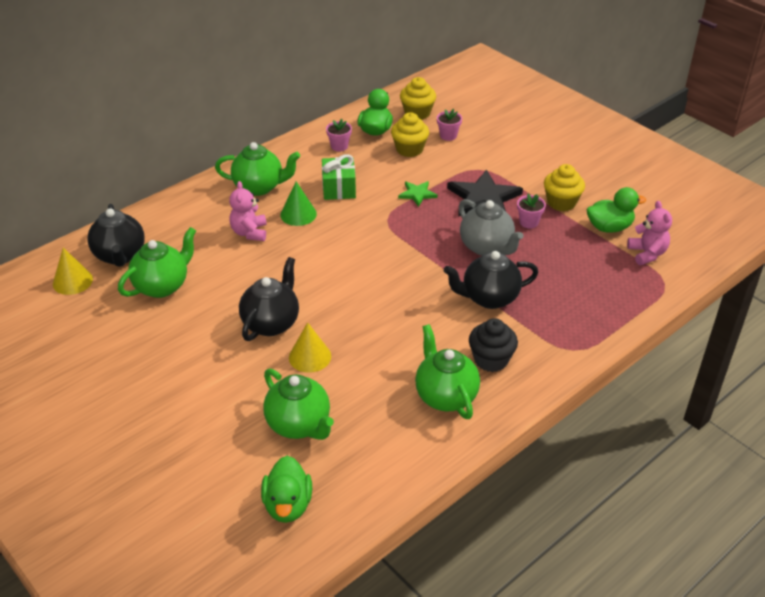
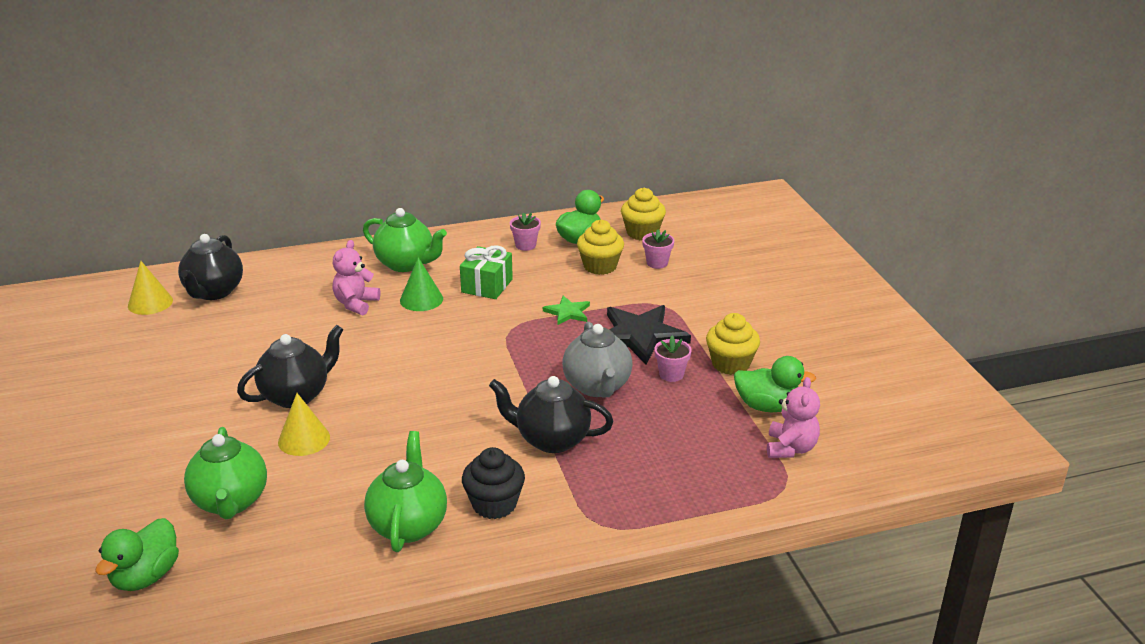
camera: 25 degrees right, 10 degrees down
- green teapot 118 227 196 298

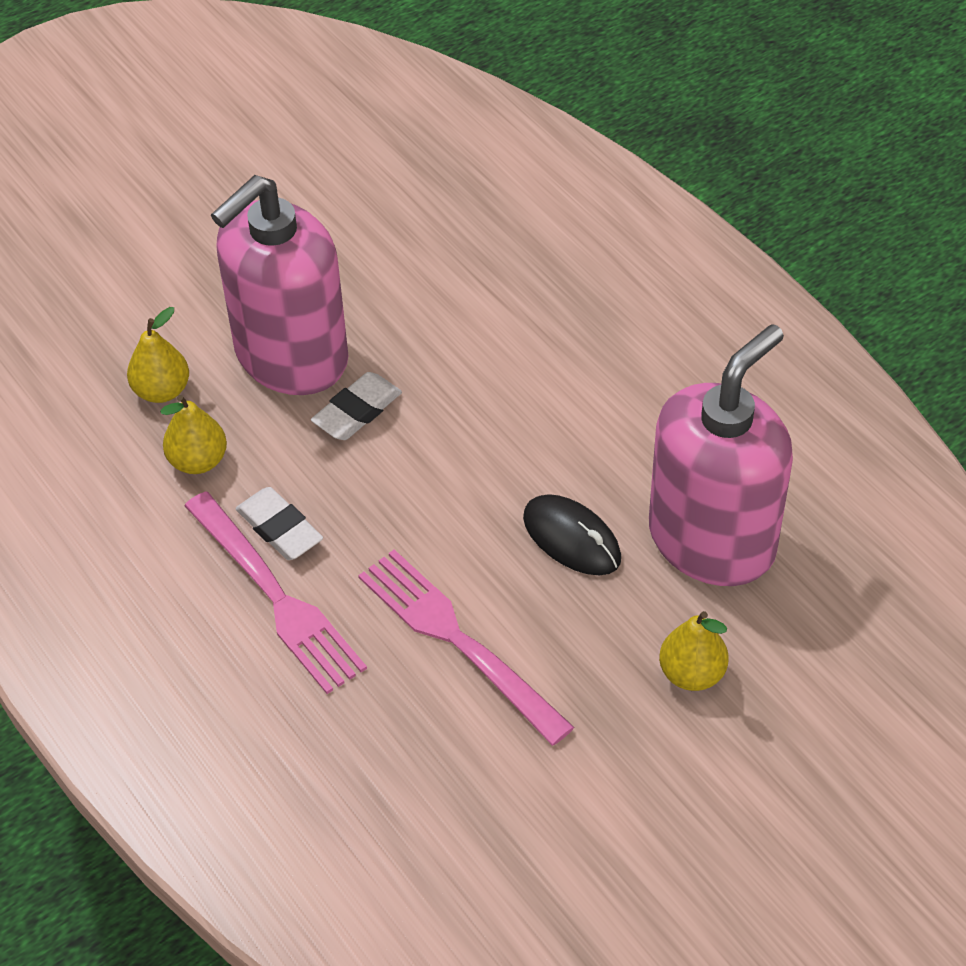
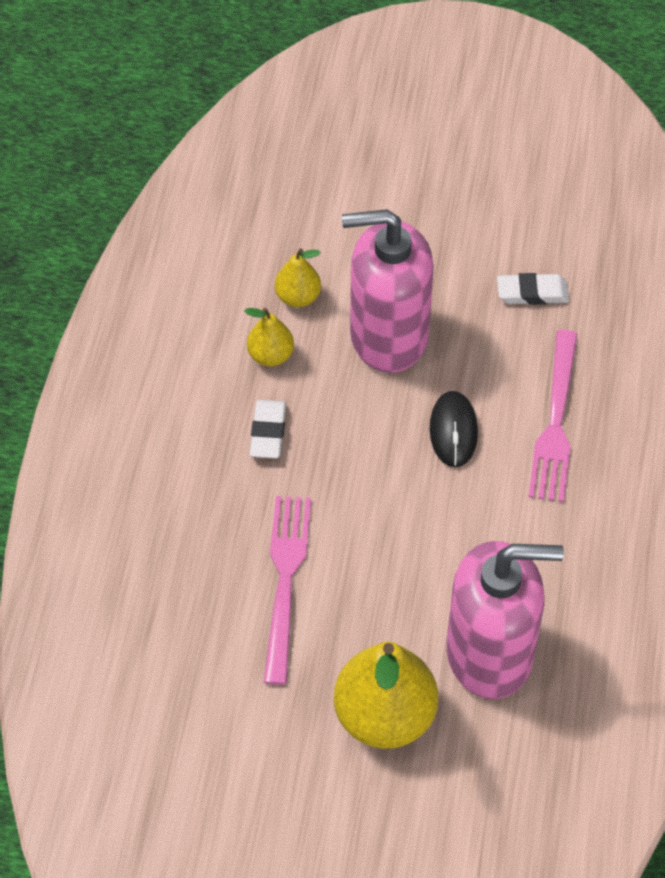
camera: 45 degrees right, 5 degrees up
~ pink fork 184 491 367 694 to 528 330 577 502
~ white eraser 311 372 402 440 to 497 273 569 305
~ black mouse 523 494 621 575 to 429 391 478 467
~ yellow pear 659 611 729 691 = 334 642 438 749 x1.96

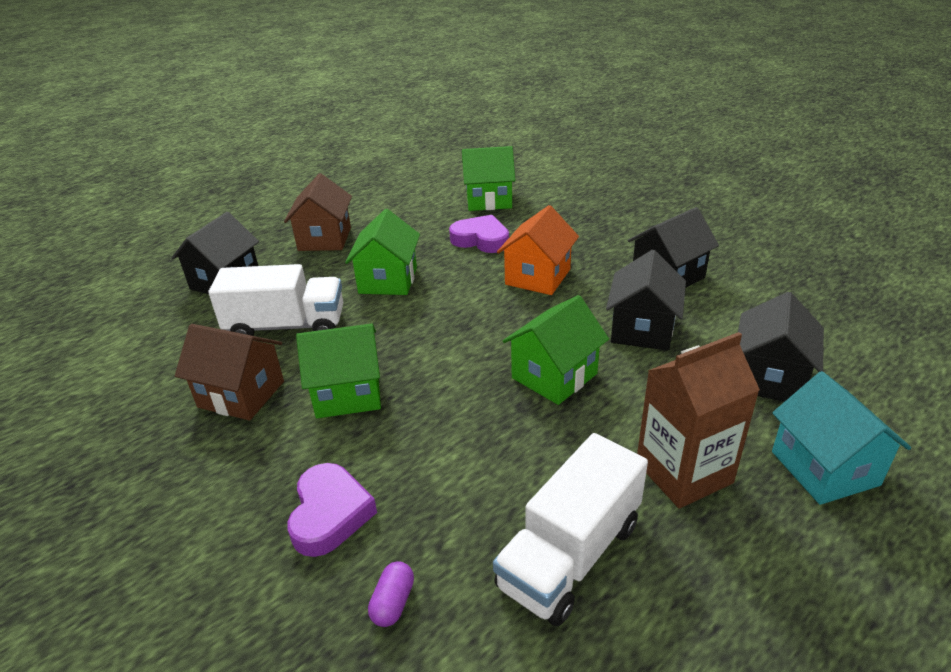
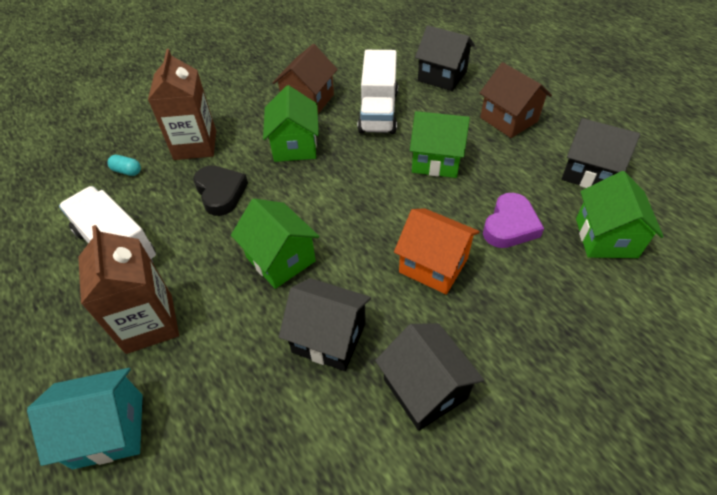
camera: 95 degrees right, 15 degrees up
~ brown house 284 173 352 251 = 480 62 552 138 45 degrees clockwise
~ purple heart 287 463 377 557 to brown carton 148 49 216 160
~ purple capsule 368 561 414 627 to turquoise capsule 107 155 141 176
~ black house 738 292 824 402 to 561 118 640 188
+ black heart 193 166 248 216

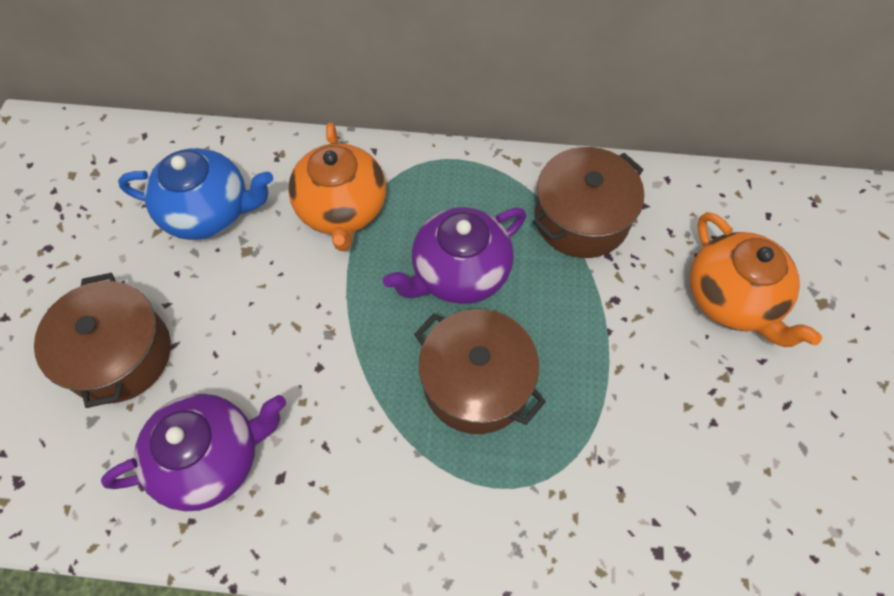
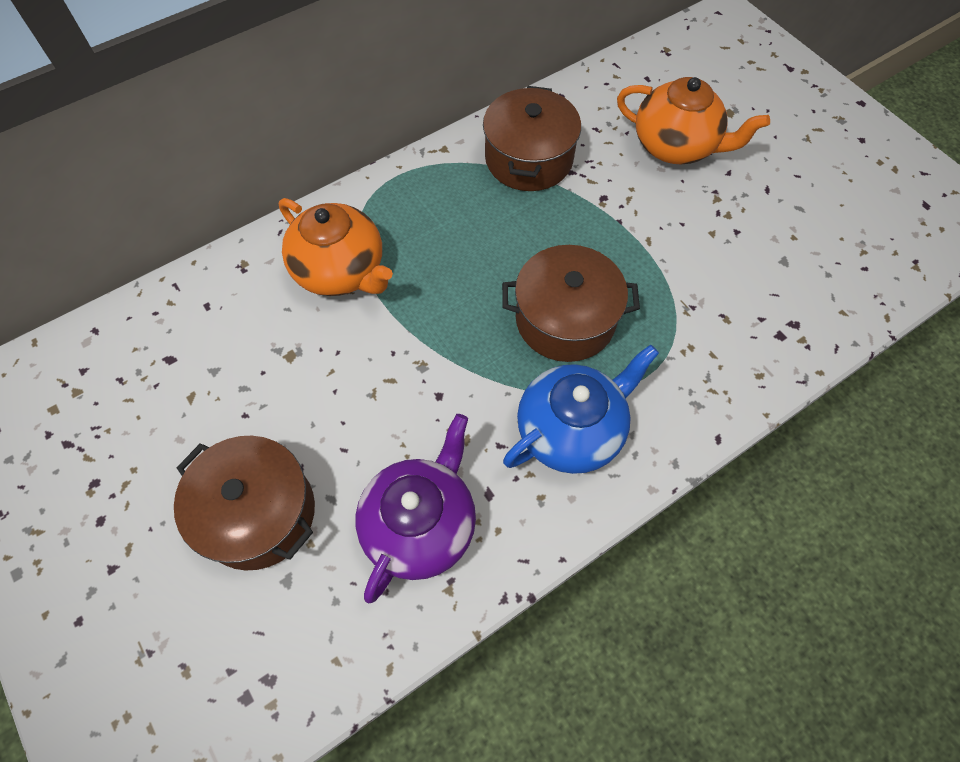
camera: 40 degrees left, 0 degrees up
~ blue teapot 118 148 273 240 to 503 344 659 474
- purple teapot 383 207 526 304

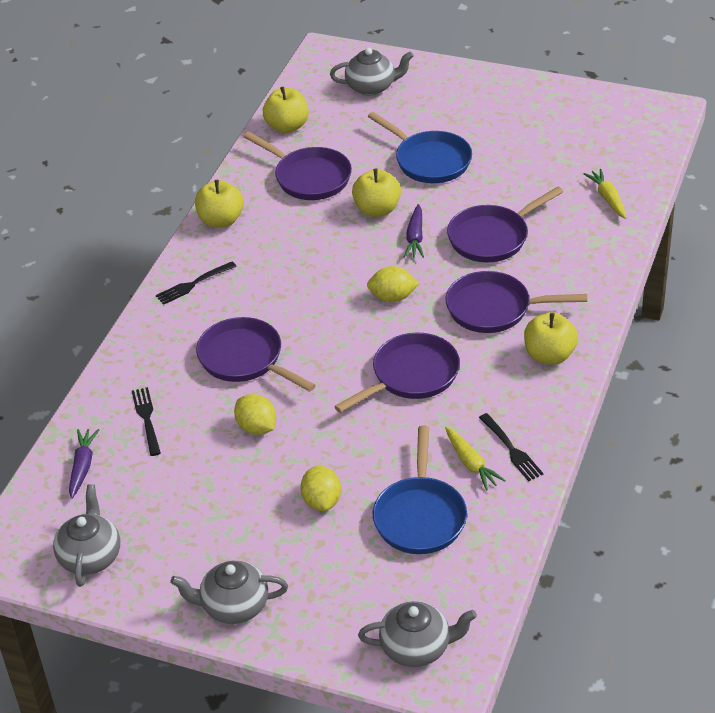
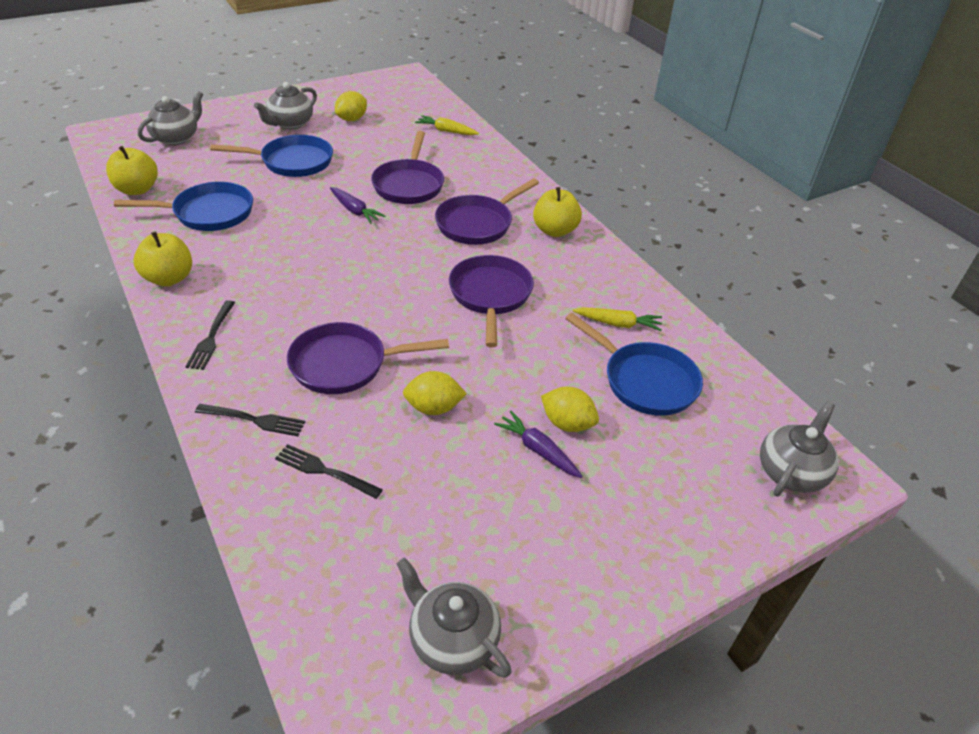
camera: 55 degrees left, 0 degrees up
~ purple carrot 69 429 99 499 to 494 411 583 478
~ grey teapot 170 560 288 624 to 254 82 317 129
~ purple pan 243 132 352 200 to blue pan 114 182 253 231
- yellow apple 352 169 401 217
~ yellow lemon 367 266 419 302 to 335 91 367 121
~ black fork 479 413 543 481 to 195 404 305 436

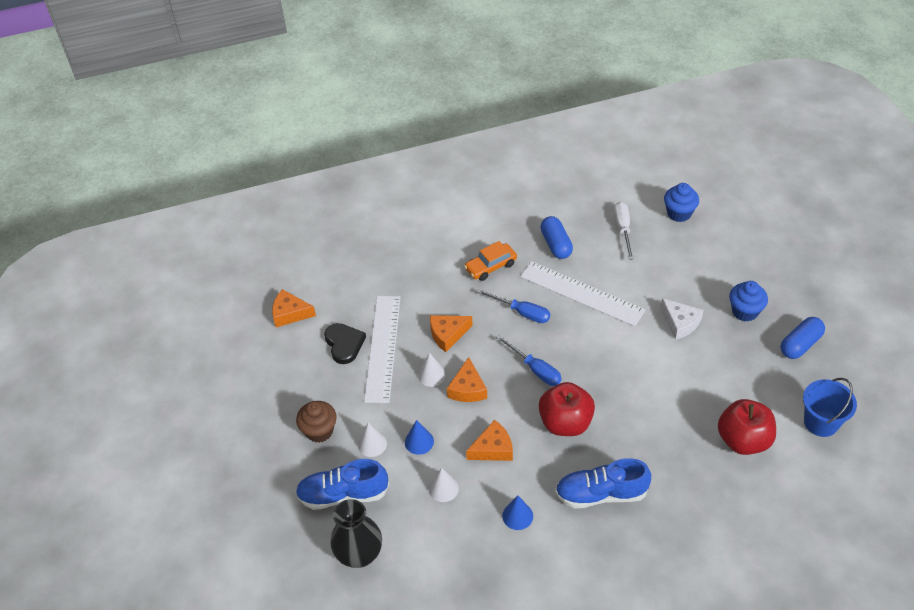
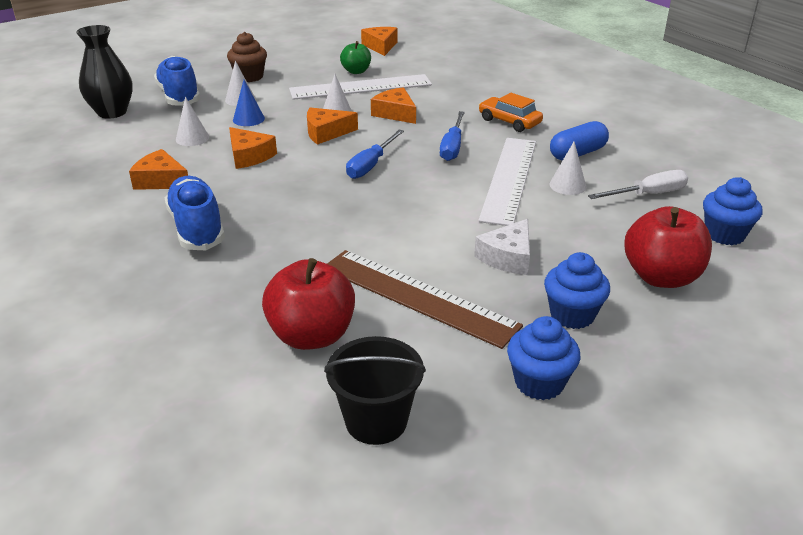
camera: 70 degrees right, 15 degrees down
~ black heart 324 323 366 364 to green apple 340 41 371 74
~ blue cone 502 496 533 530 to orange cheese 129 149 188 190
~ red apple 539 382 595 436 to 624 206 712 288
~ blue capsule 780 317 825 359 to blue cupcake 507 316 581 400
~ blue bucket 803 378 857 437 to black bucket 324 336 426 445
+ brown ruler 327 250 523 349
+ white cone 550 142 586 195

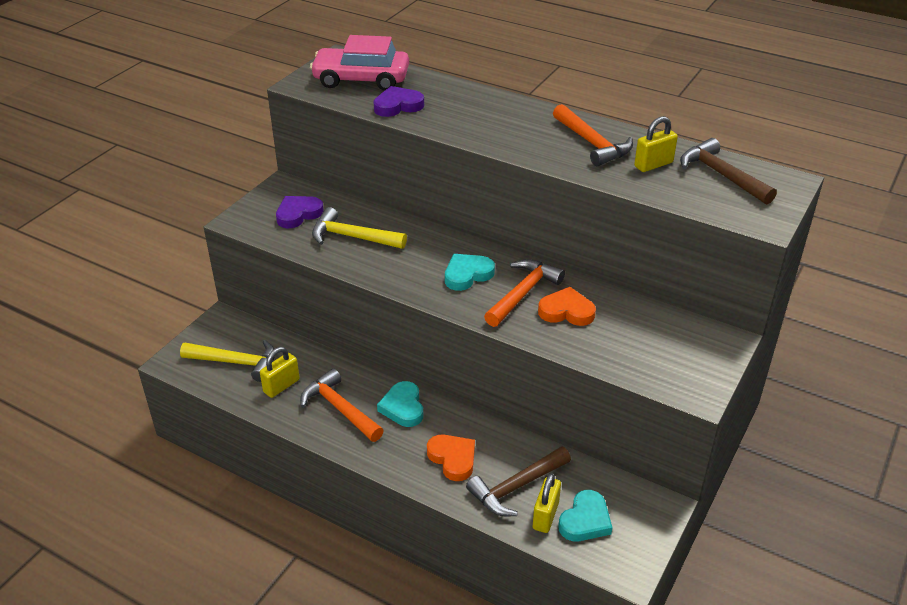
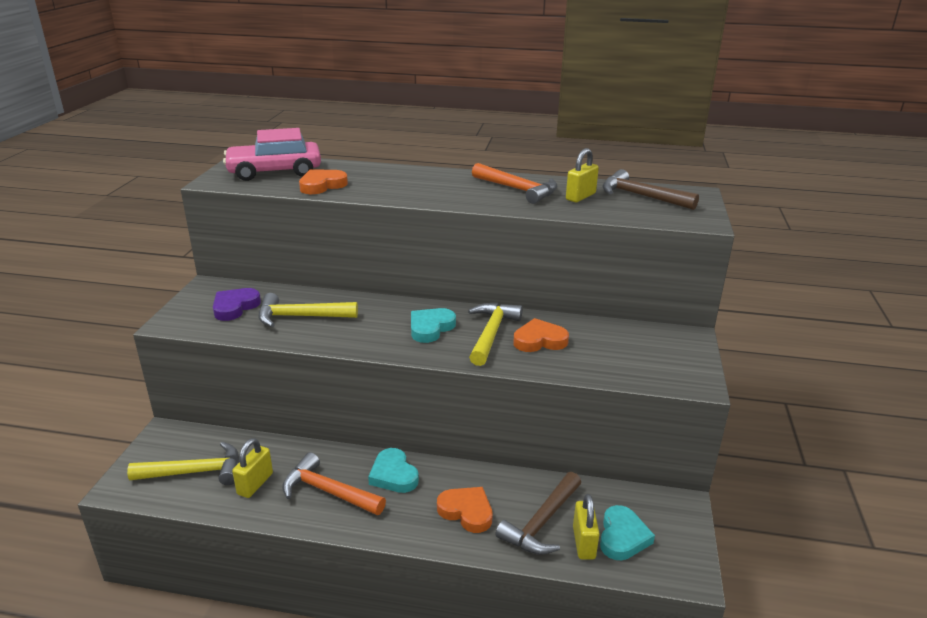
camera: 20 degrees left, 10 degrees down
~ purple heart 373 86 424 117 to orange heart 299 169 348 194
~ orange hammer 484 259 565 327 to yellow hammer 468 303 523 366

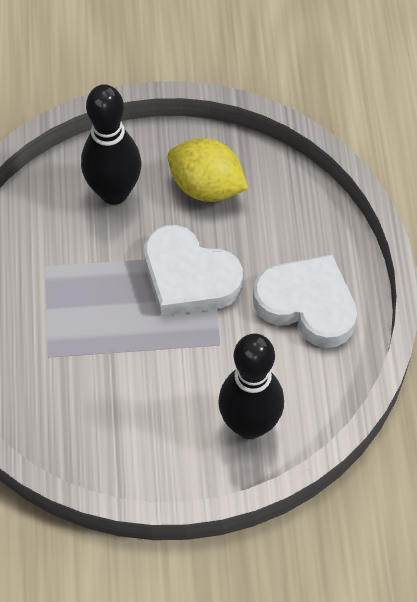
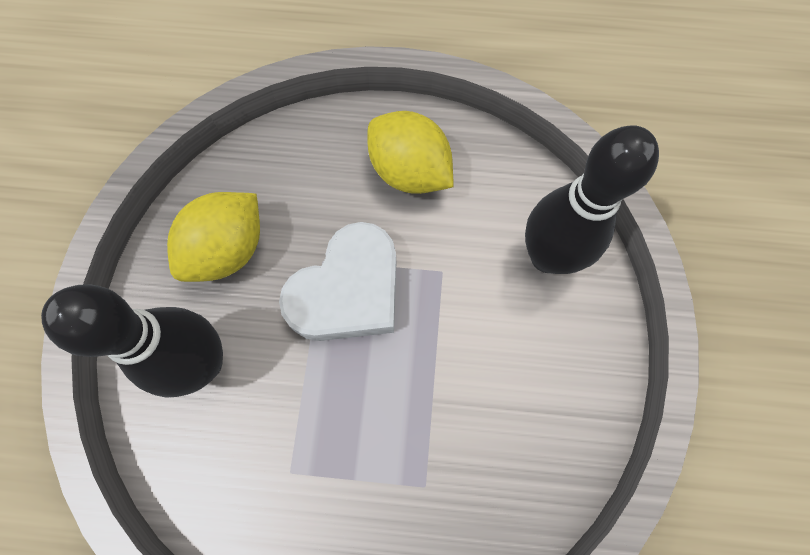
camera: 80 degrees left, 10 degrees up
~ white heart 253 255 357 348 to yellow lemon 367 111 453 194

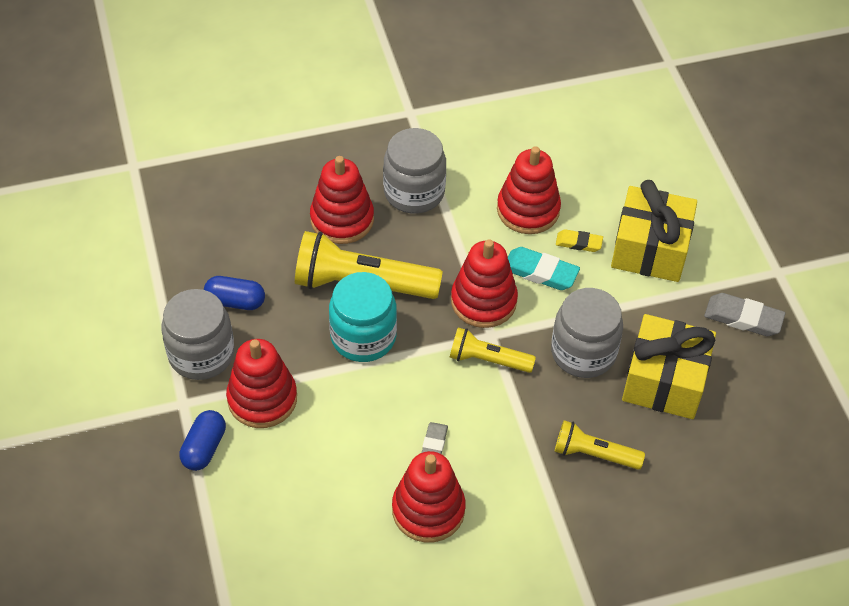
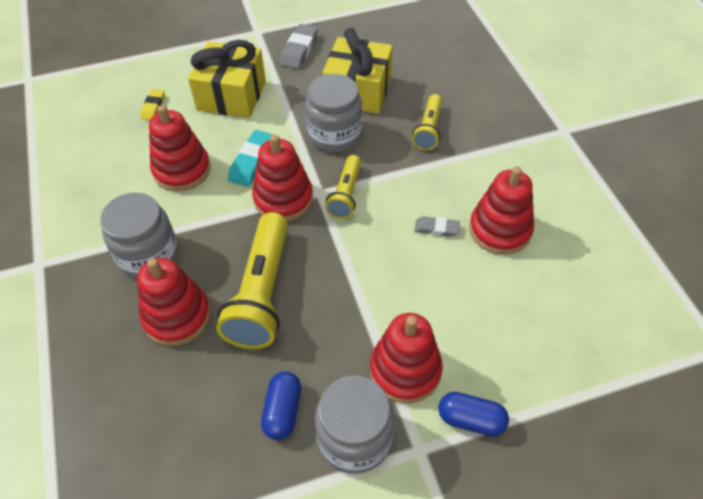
camera: 90 degrees left, 0 degrees up
- turquoise jar 329 272 397 362
~ yellow eraser 556 229 603 252 to 141 89 165 120

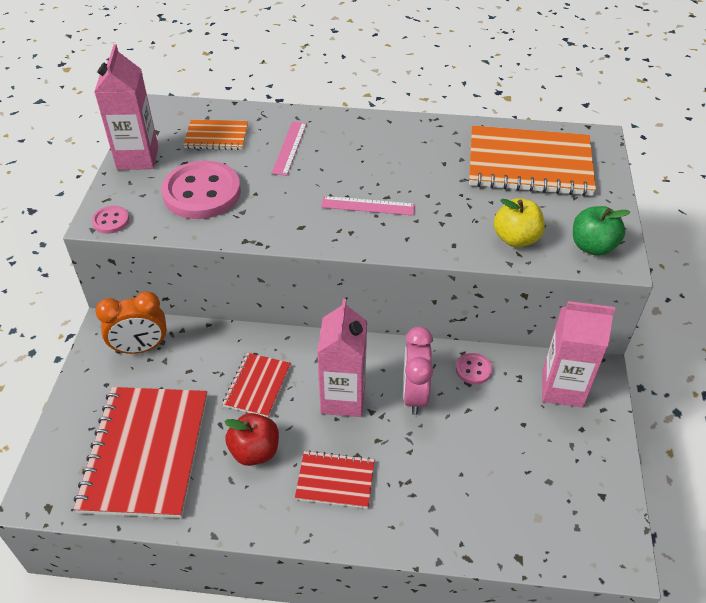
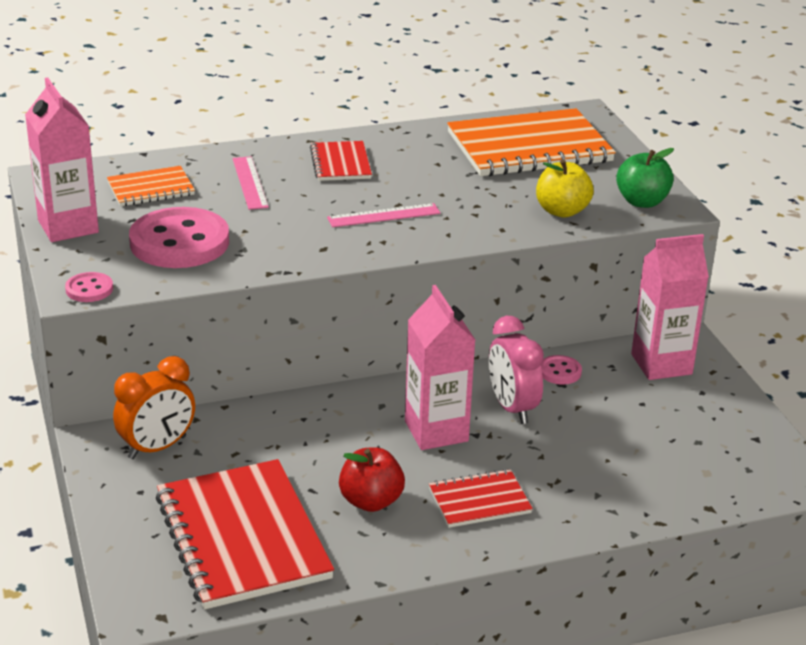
camera: 25 degrees left, 15 degrees down
~ red notebook 222 353 291 418 to 310 141 372 181

